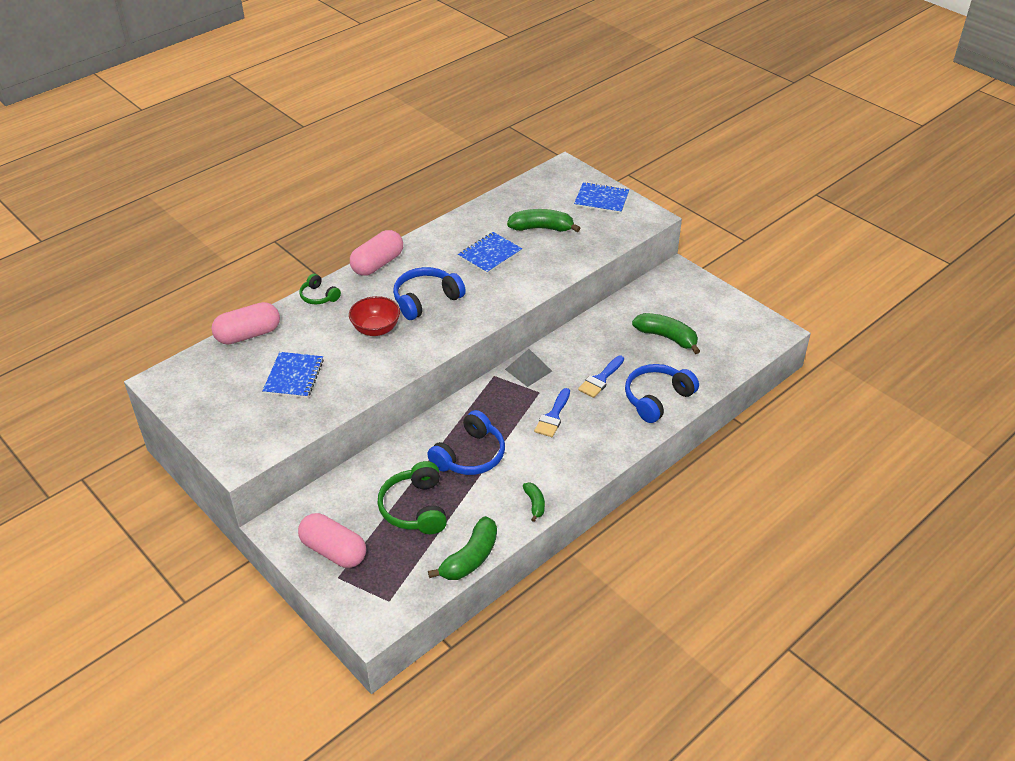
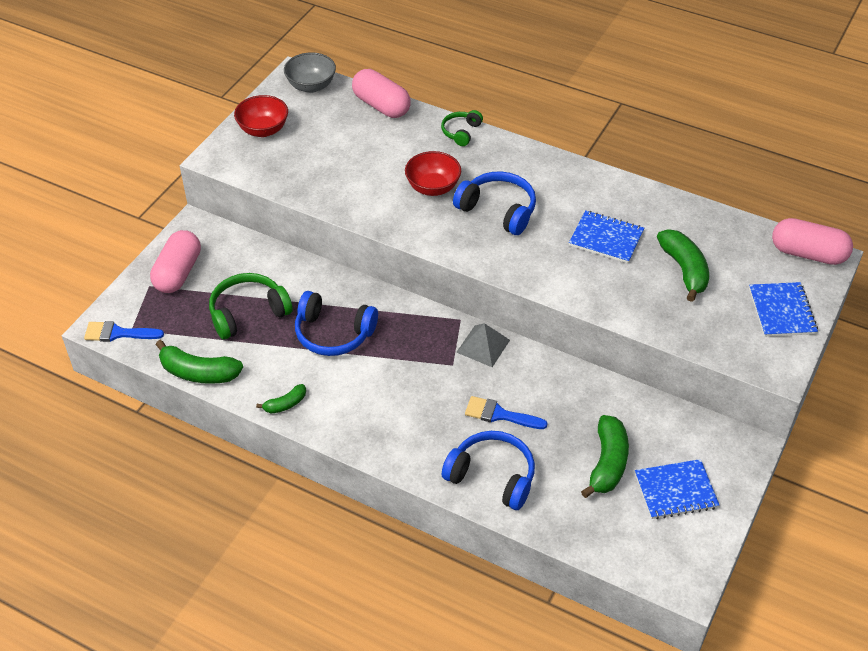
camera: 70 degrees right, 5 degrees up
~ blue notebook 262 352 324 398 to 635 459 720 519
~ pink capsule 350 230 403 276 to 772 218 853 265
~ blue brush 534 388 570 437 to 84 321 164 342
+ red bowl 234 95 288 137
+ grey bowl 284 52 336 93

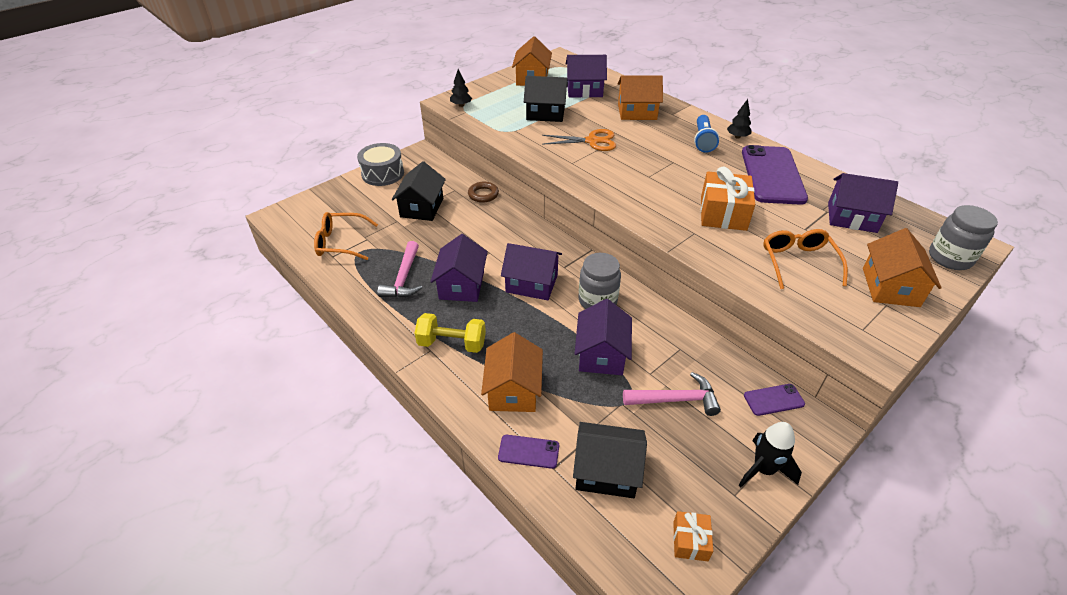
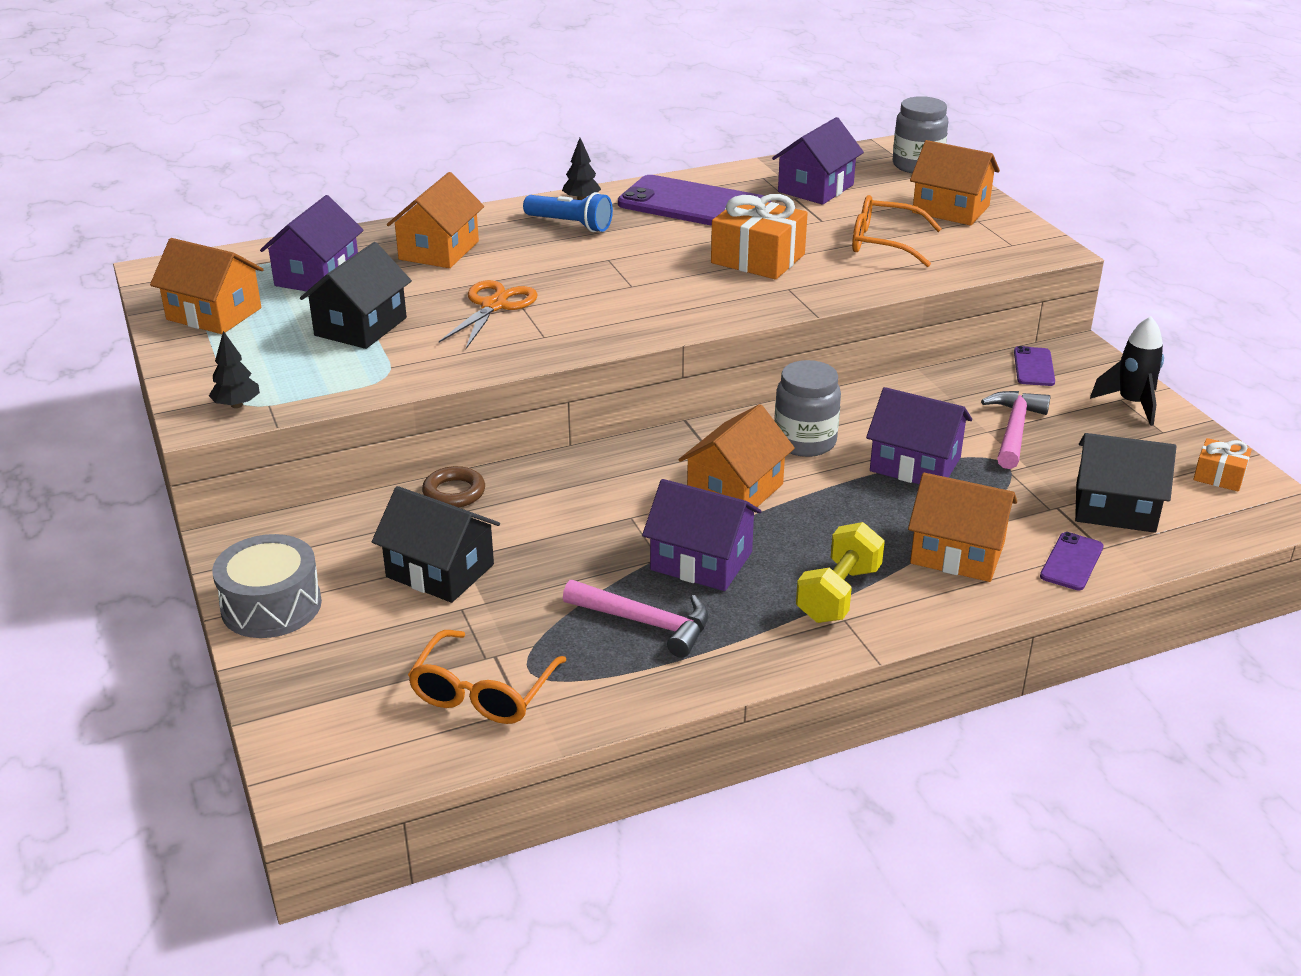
camera: 70 degrees left, 10 degrees down
~ purple house 501 243 562 300 to orange house 678 404 795 507
~ black house 573 422 647 498 = 1075 433 1176 533 75 degrees clockwise

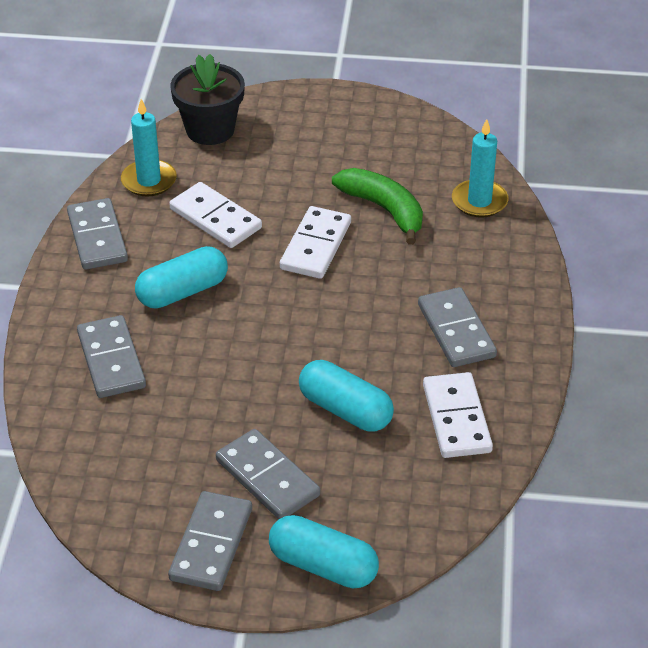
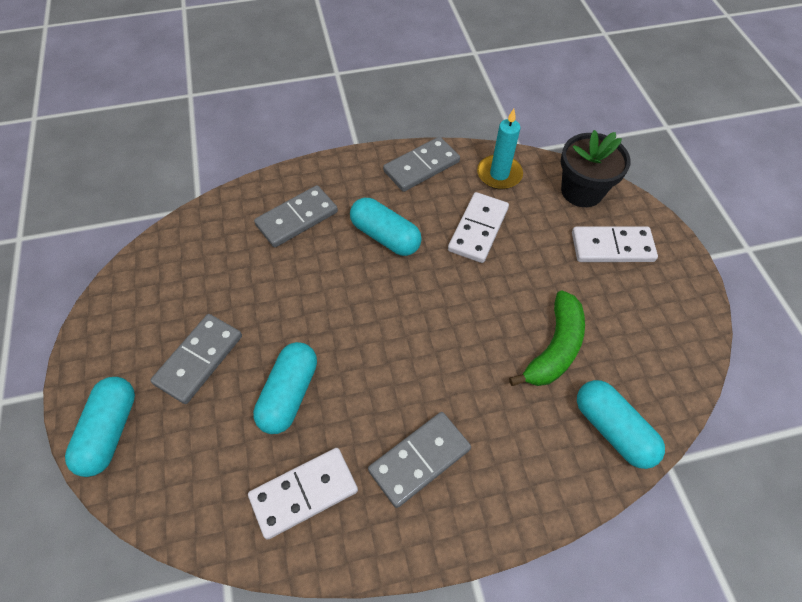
camera: 70 degrees right, 15 degrees up
- grey domino 168 491 252 591
~ white domino 280 206 351 279 to 572 227 658 262
~ turquoise candle 452 119 508 218 to turquoise capsule 577 380 665 469

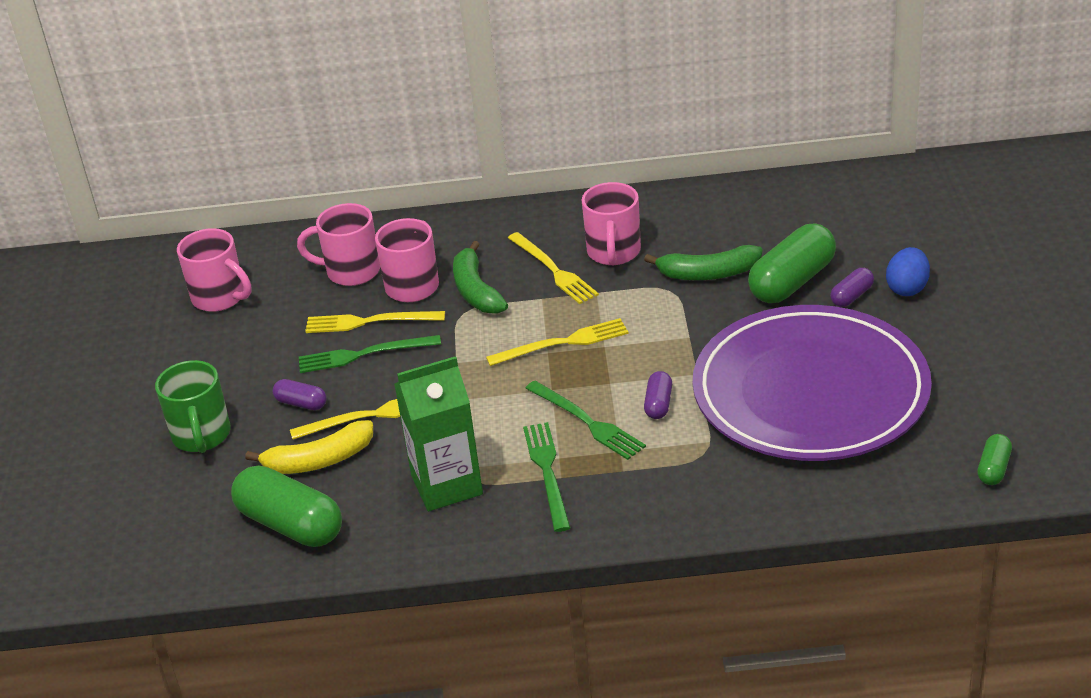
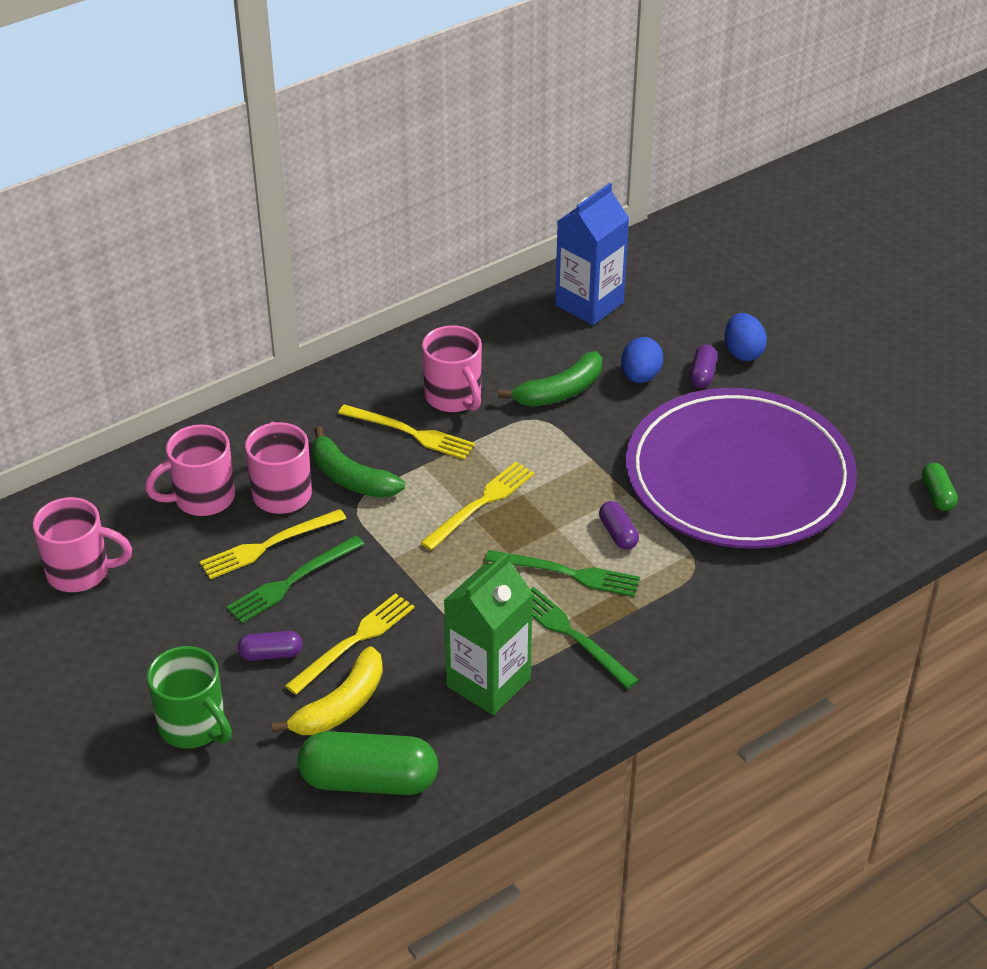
camera: 35 degrees left, 5 degrees up
~ green capsule 748 224 836 303 to blue egg 621 337 663 383
+ blue carton 555 183 630 325

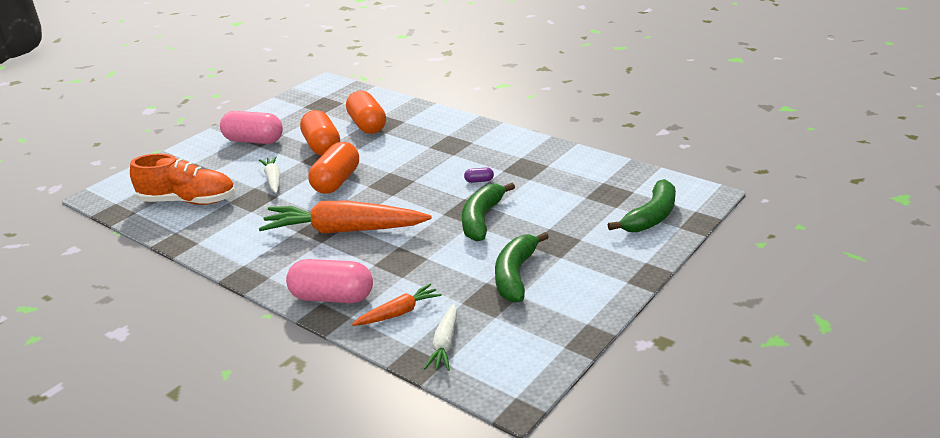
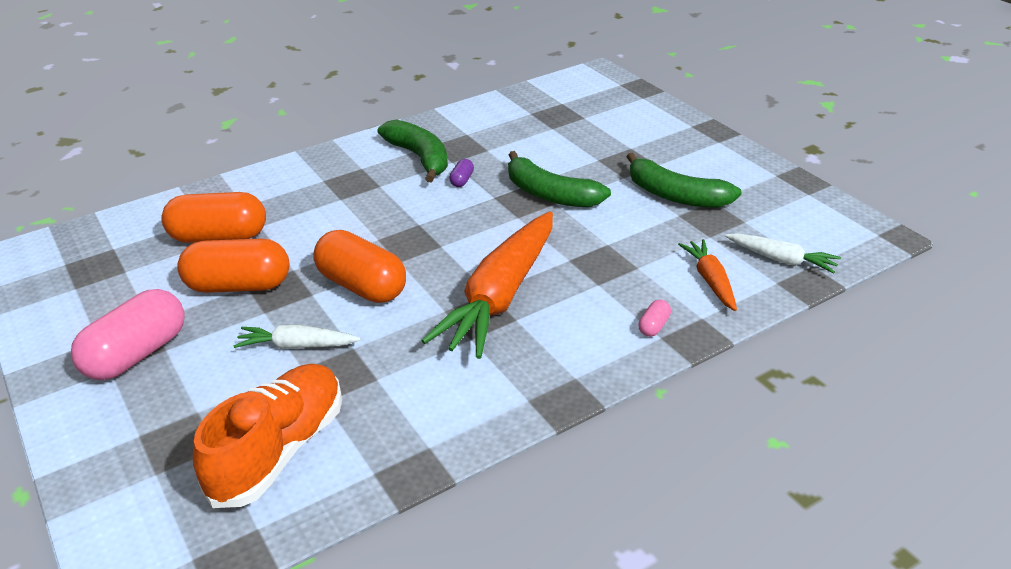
camera: 70 degrees left, 5 degrees up
~ pink capsule 286 259 373 303 = 638 300 671 337 x0.41
~ green banana 608 179 676 232 to 378 119 448 182

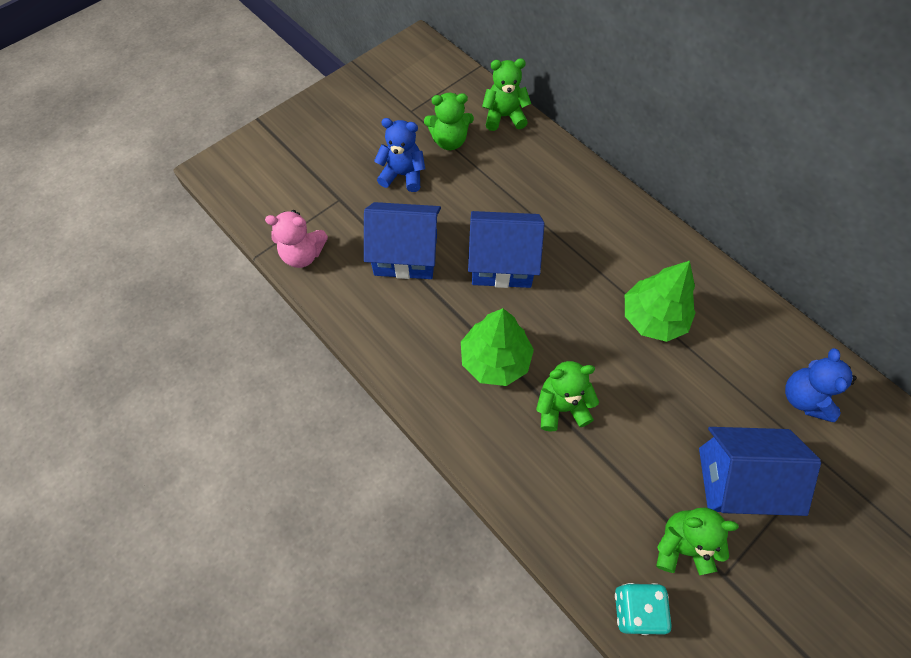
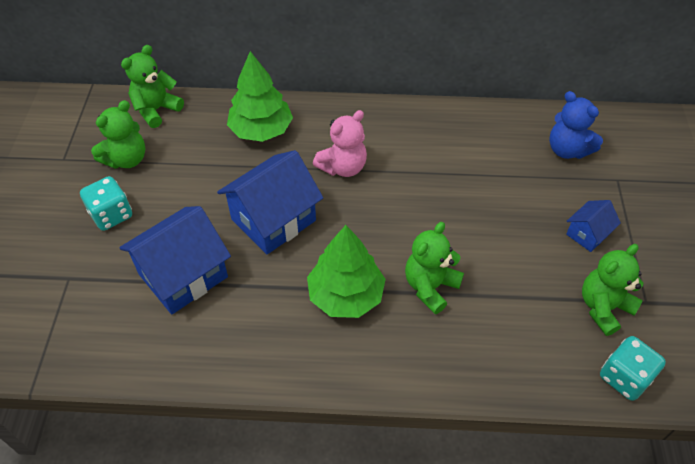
camera: 45 degrees left, 10 degrees down
~ pink teddy bear 265 210 328 268 to 313 110 367 177
~ blue teddy bear 374 118 425 192 to turquoise dice 80 176 132 231
~ green tree 625 261 696 342 to 227 51 293 142
~ blue house 699 427 821 516 = 566 200 621 252 x0.51

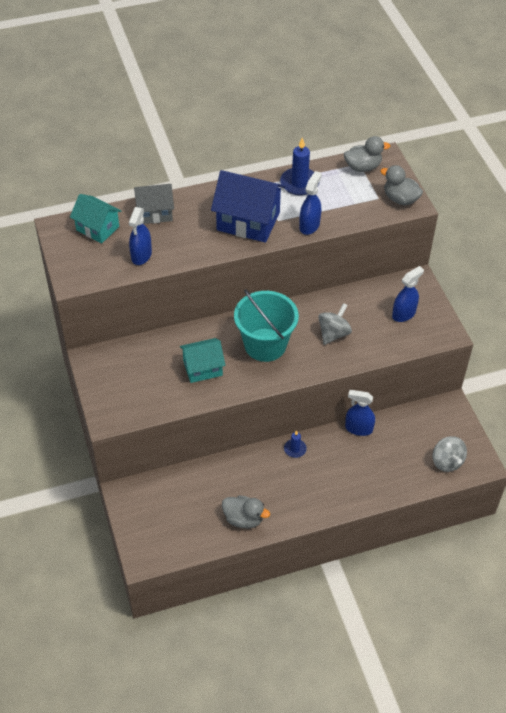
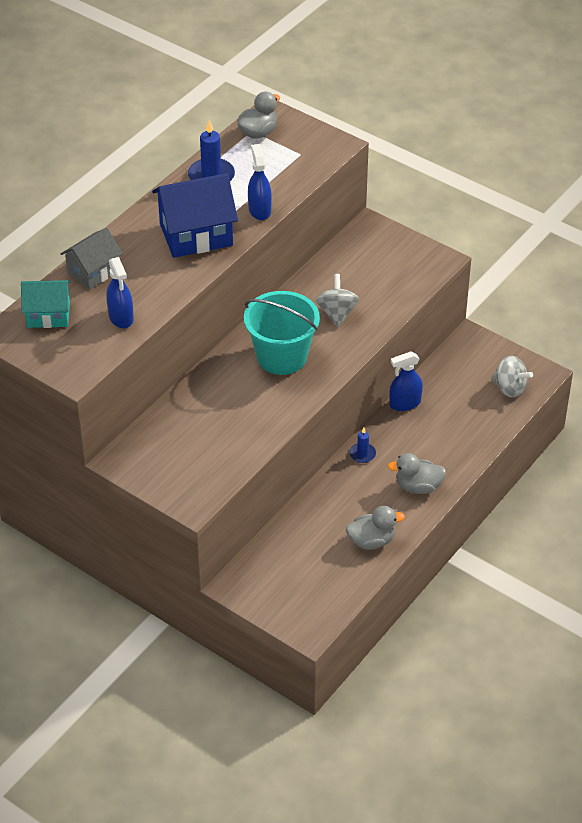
camera: 35 degrees left, 5 degrees down
- turquoise house 180 338 225 383
~ grey duck 380 165 423 205 to 388 453 446 494
- blue spray bottle 392 266 424 322

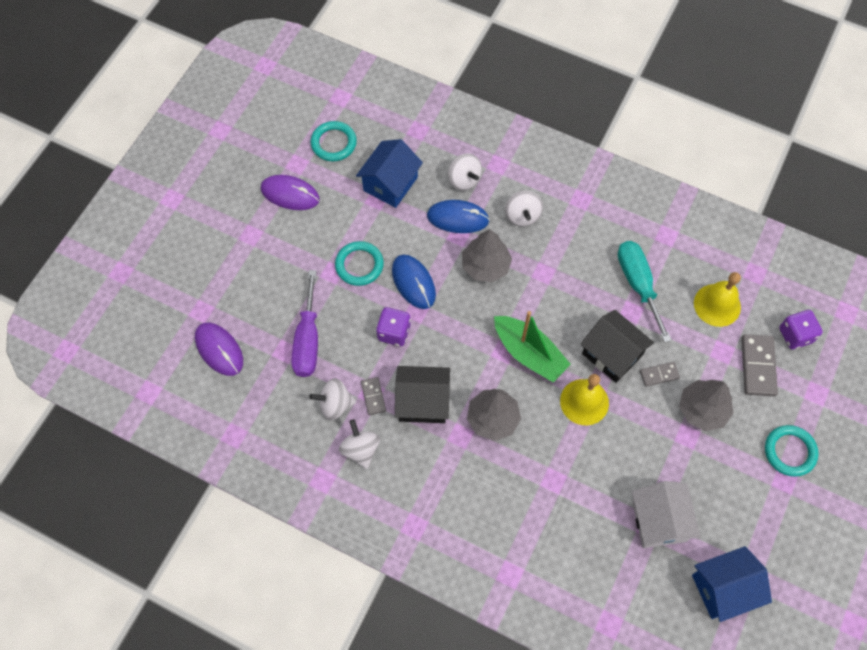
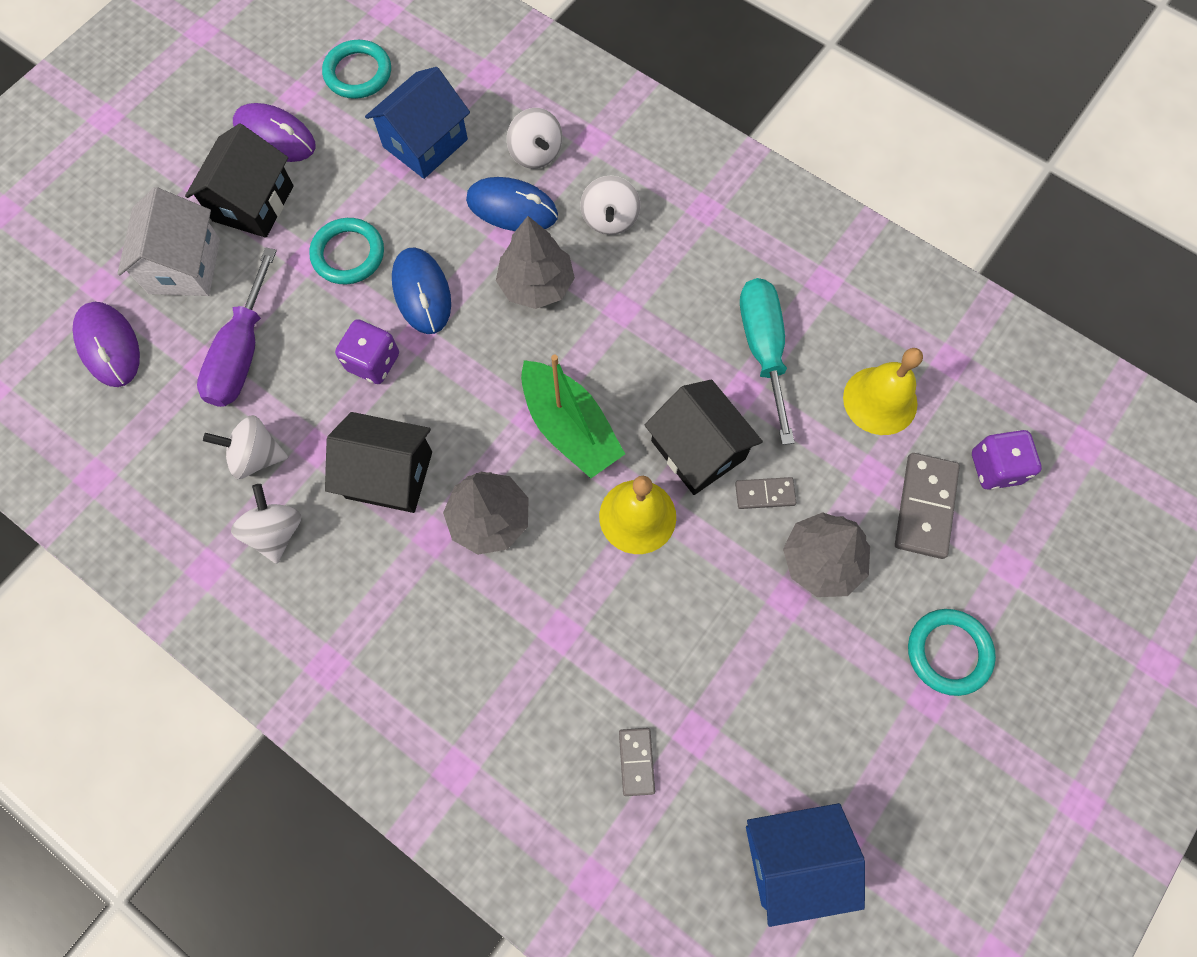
camera: 10 degrees right, 5 degrees up
~ grey domino 361 377 386 415 to 619 728 655 796
~ white house 632 481 701 548 to 117 187 220 296
+ black house 185 123 294 238

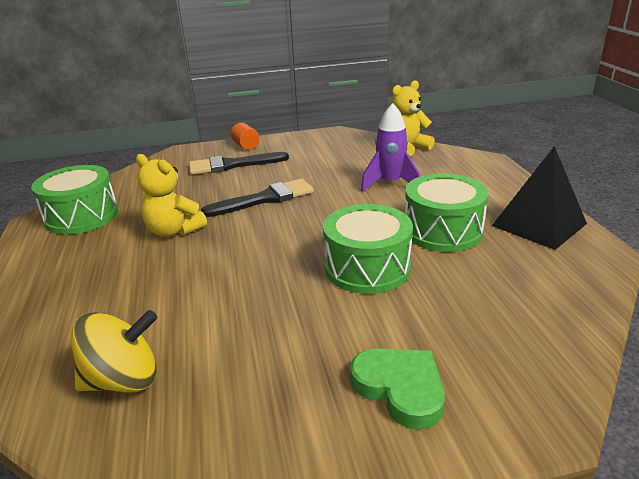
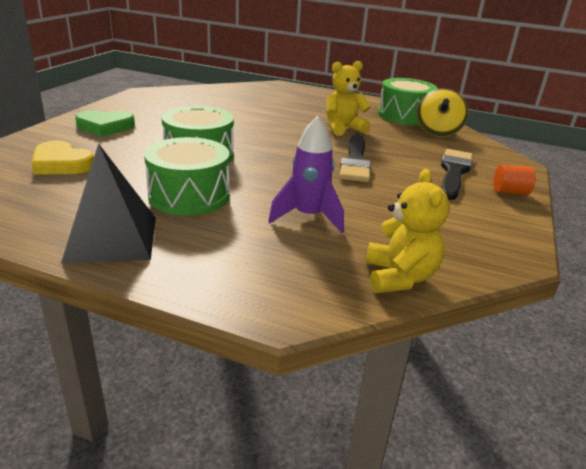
camera: 120 degrees right, 0 degrees up
~ yellow spinning top 71 310 157 393 to 417 89 469 137
+ yellow heart 31 141 94 175

